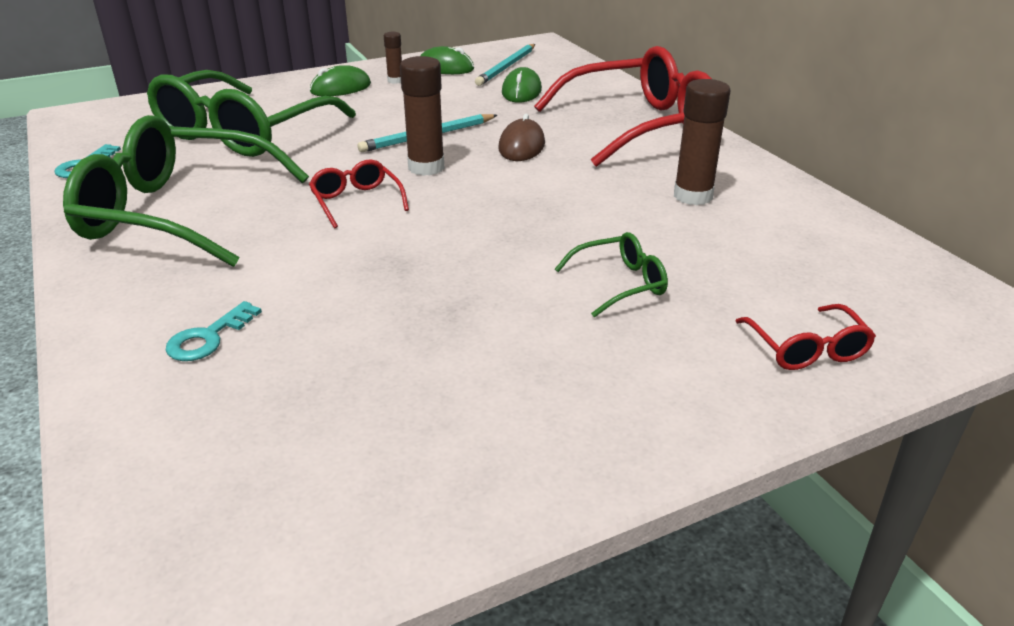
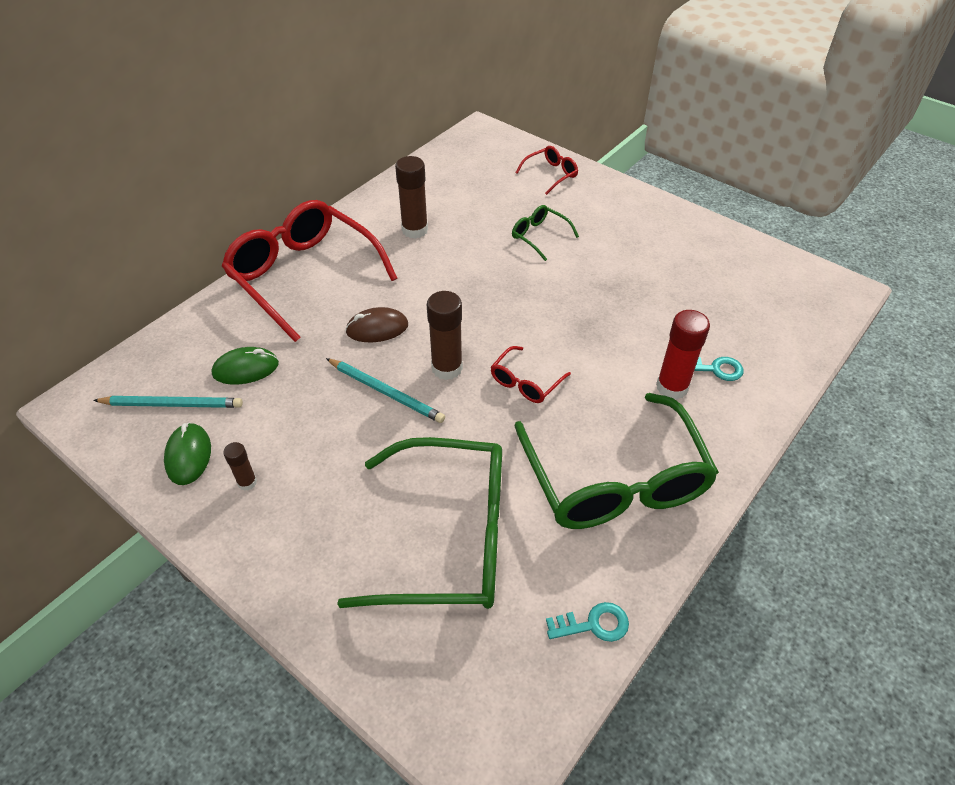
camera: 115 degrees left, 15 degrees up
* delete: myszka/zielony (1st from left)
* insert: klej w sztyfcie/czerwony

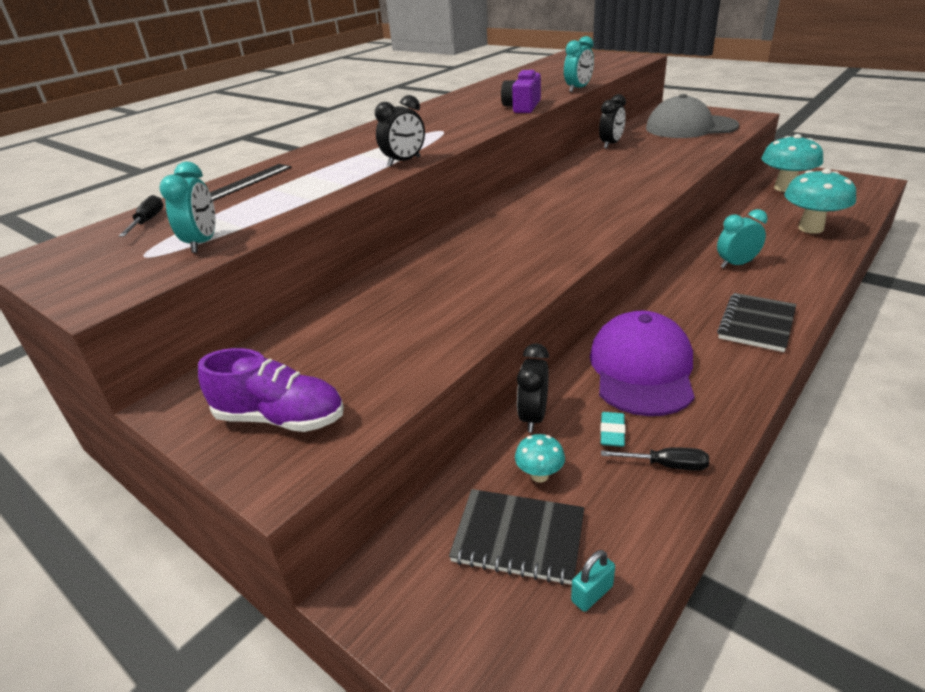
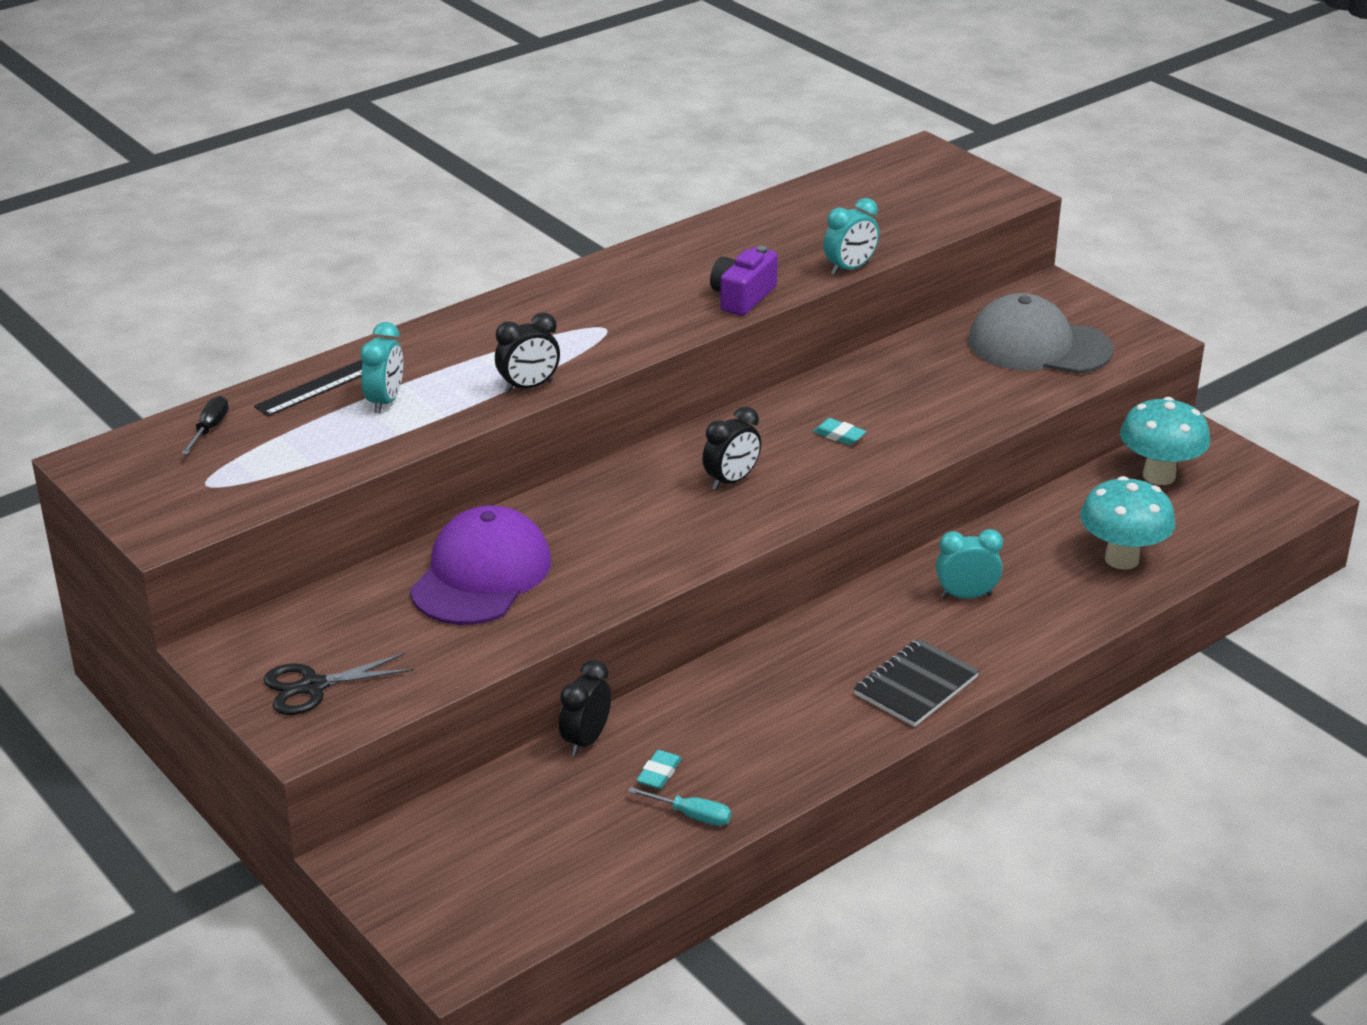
camera: 10 degrees right, 0 degrees up
* move: budzik/turkusowy (1st from left)
* replace: but/fioletowy to nożyczki/czarny
* delete: zeszyt/czarny (1st from left)
* delete: grzyb/turkusowy (1st from left)
* delete: kłódka/turkusowy
* move: czapka/fioletowy
* move: budzik/czarny (3rd from left)
* recolor: śrubokręt/czarny (2nd from left) to śrubokręt/turkusowy
* insert: gumka do mazania/turkusowy (2nd from left)

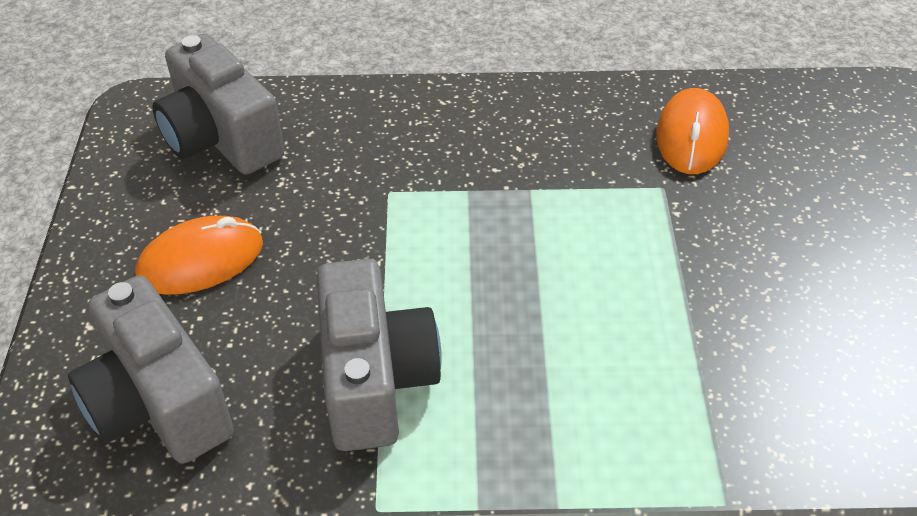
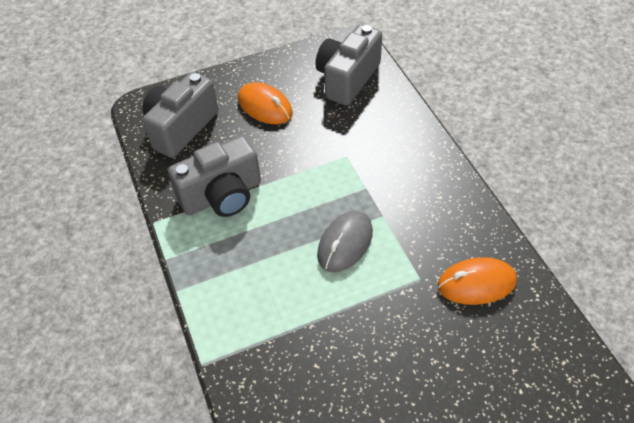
camera: 70 degrees right, 5 degrees up
* insert: myszka/szary

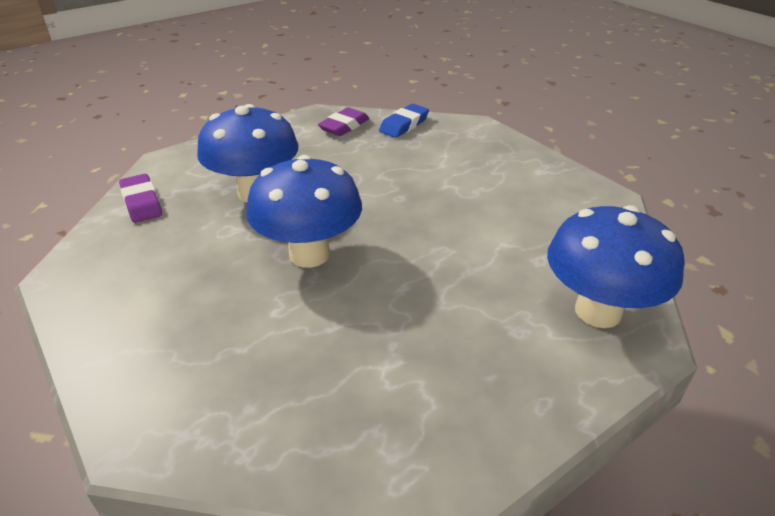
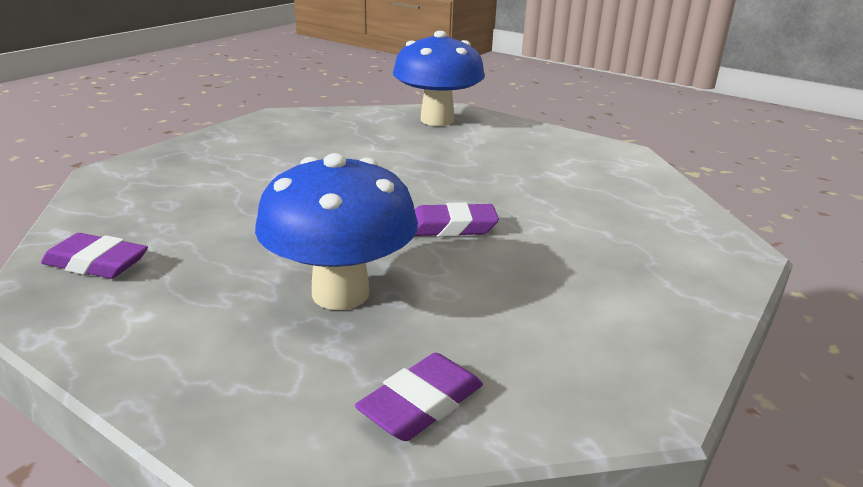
camera: 110 degrees left, 10 degrees down
* replace: grzyb/niebieski (2nd from left) to gumka do mazania/fioletowy (3rd from left)
* delete: gumka do mazania/niebieski

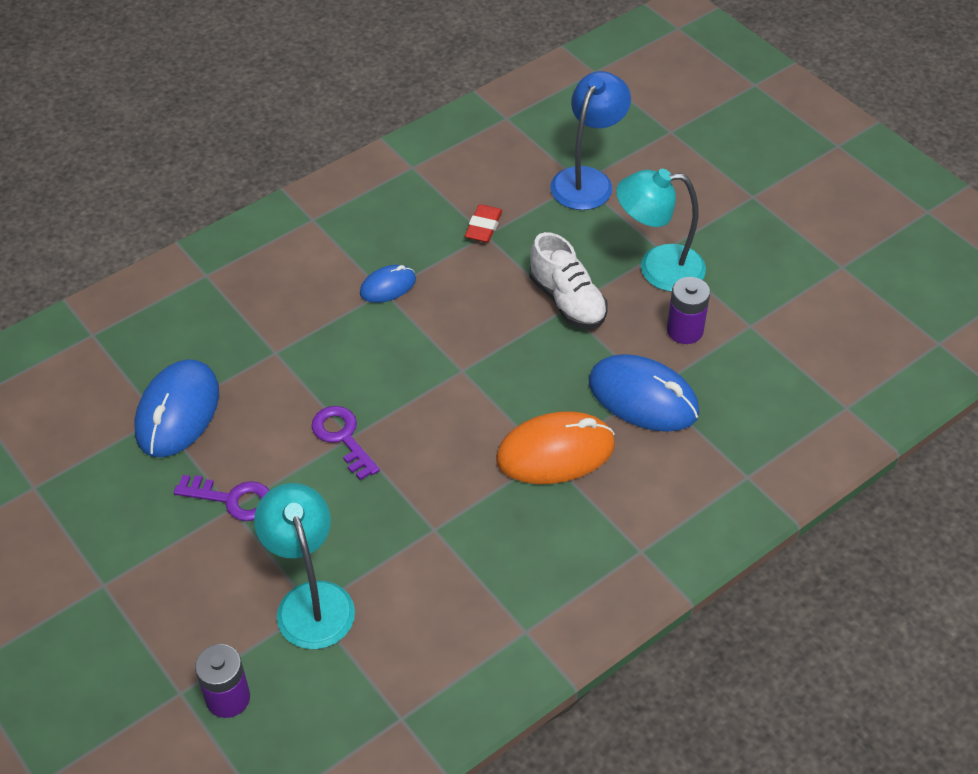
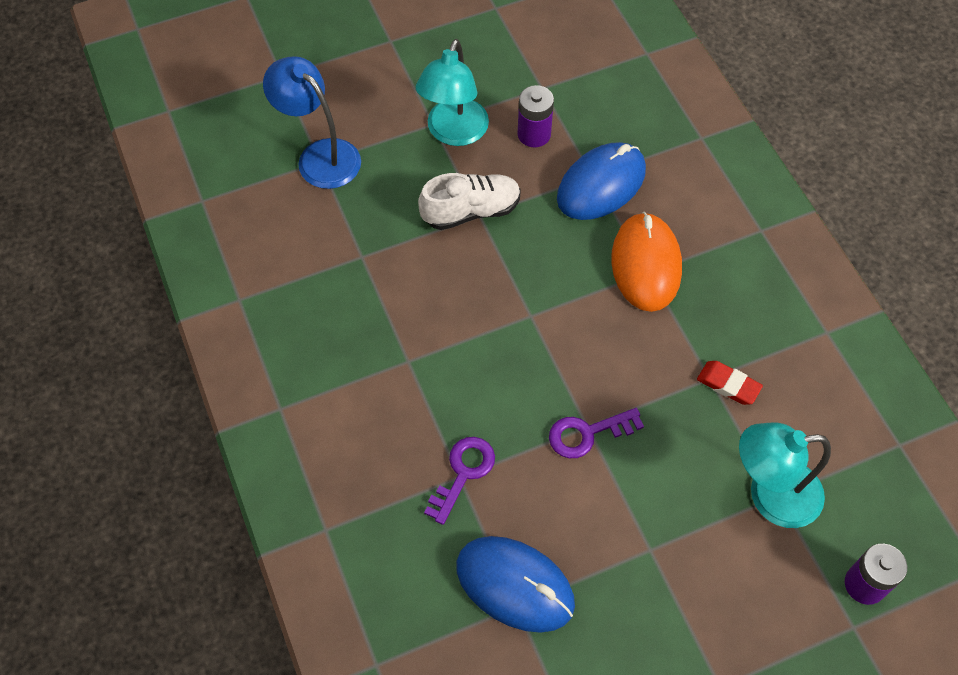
camera: 75 degrees left, 10 degrees up
* move: klucz/fioletowy (1st from left)
* delete: myszka/niebieski (2nd from left)
* move: gumka do mazania/czerwony

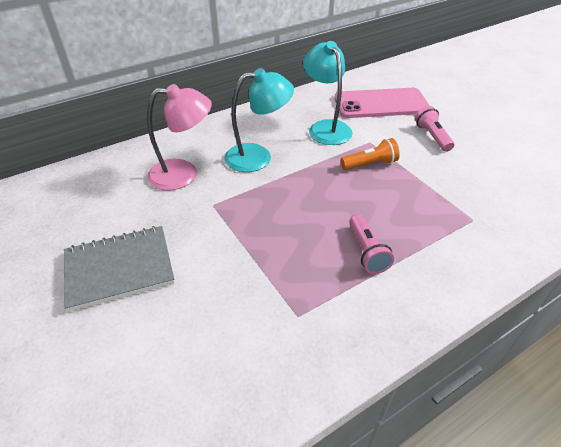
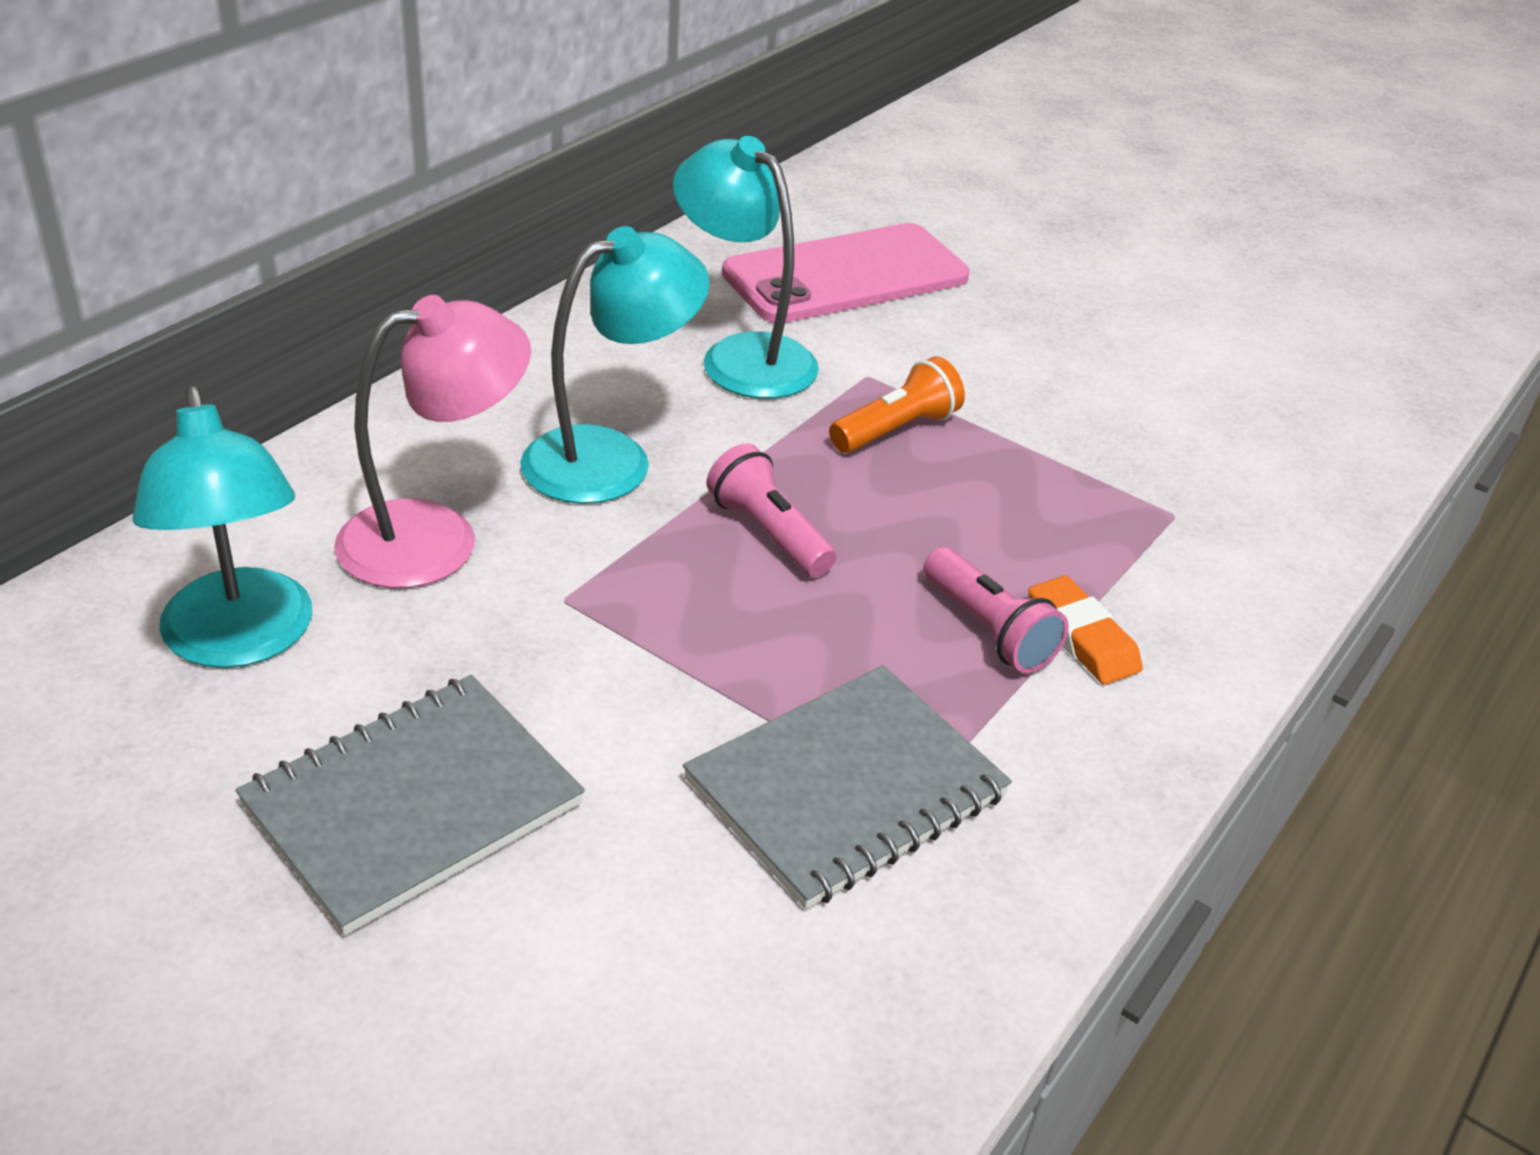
camera: 25 degrees left, 5 degrees down
* move: latarka/różowy (2nd from left in the first image) to latarka/różowy (1st from left)
* insert: lampka/turkusowy (1st from left)
* insert: zeszyt/szary (2nd from left)
* insert: gumka do mazania/pomarańczowy

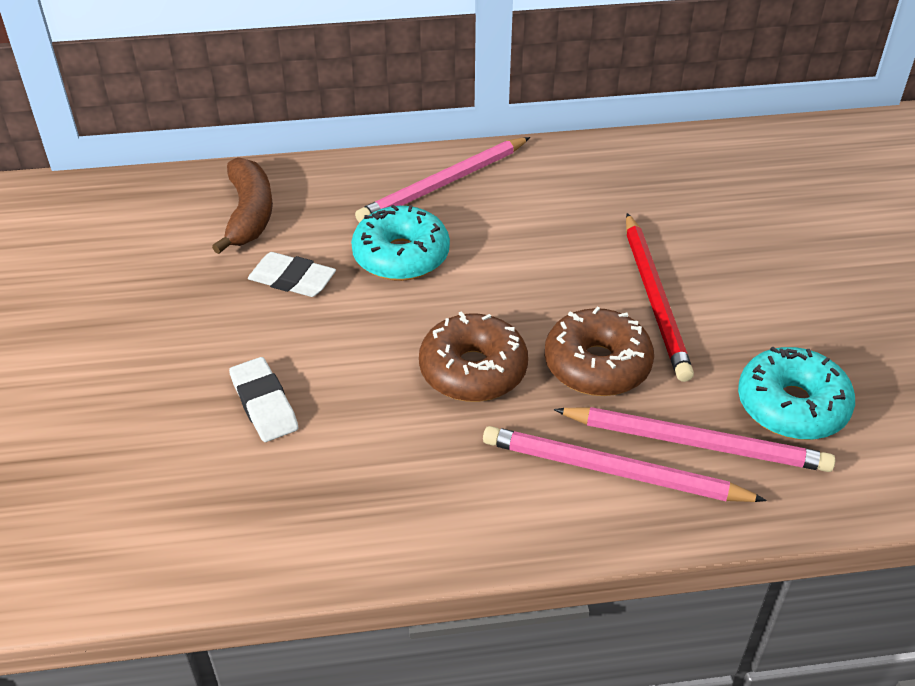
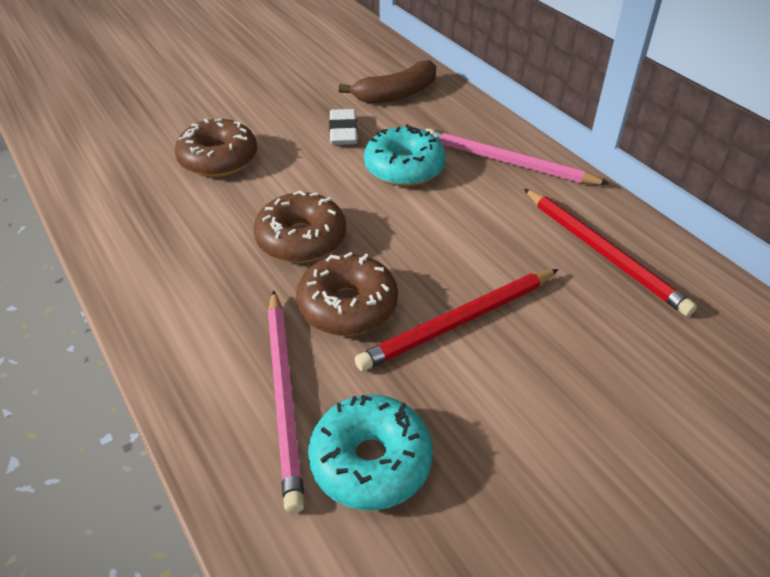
camera: 65 degrees right, 0 degrees up
* replace: gumka do mazania/biały (1st from left) to donut/brązowy (1st from left)
* delete: ołówek/różowy (2nd from left)
* insert: ołówek/czerwony (2nd from left)

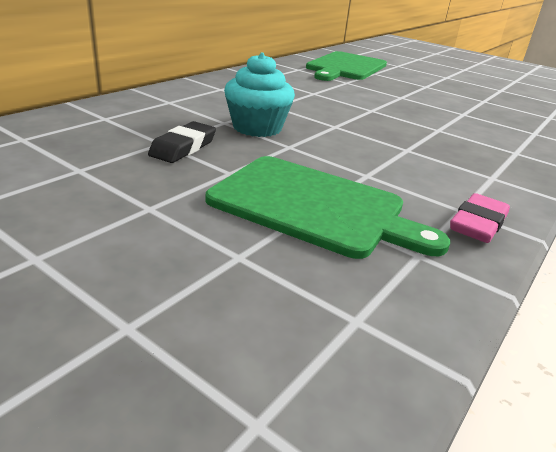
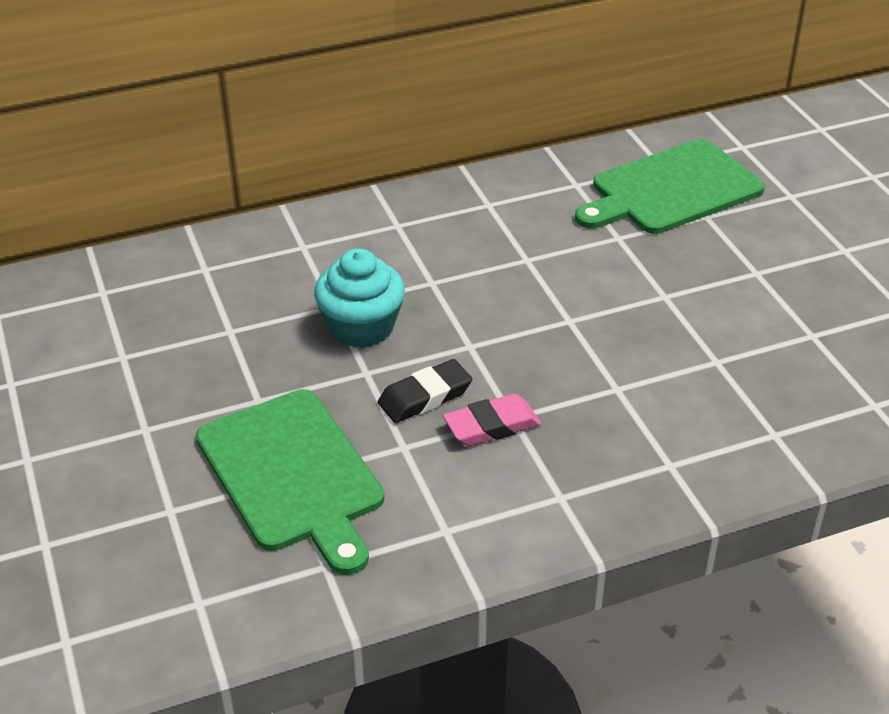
camera: 35 degrees right, 10 degrees up
* move: gumka do mazania/czarny
* move: gumka do mazania/różowy

